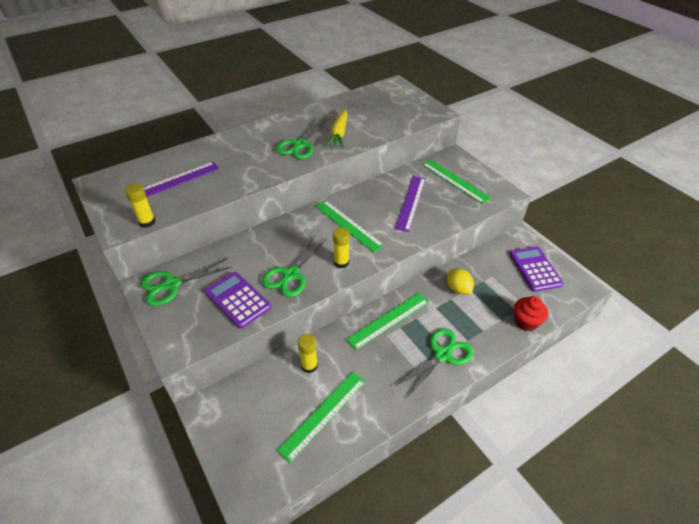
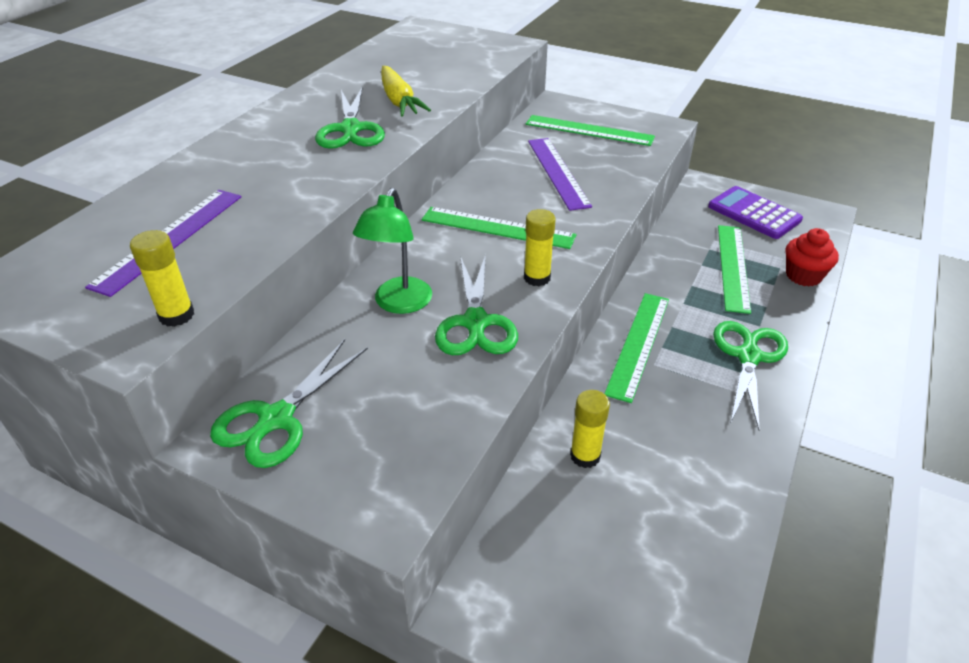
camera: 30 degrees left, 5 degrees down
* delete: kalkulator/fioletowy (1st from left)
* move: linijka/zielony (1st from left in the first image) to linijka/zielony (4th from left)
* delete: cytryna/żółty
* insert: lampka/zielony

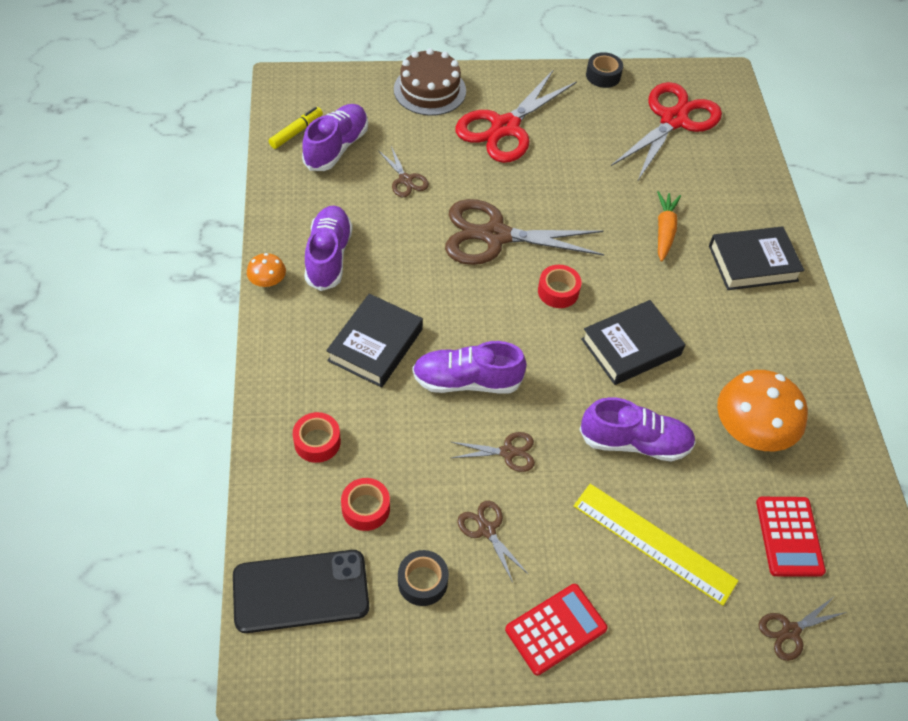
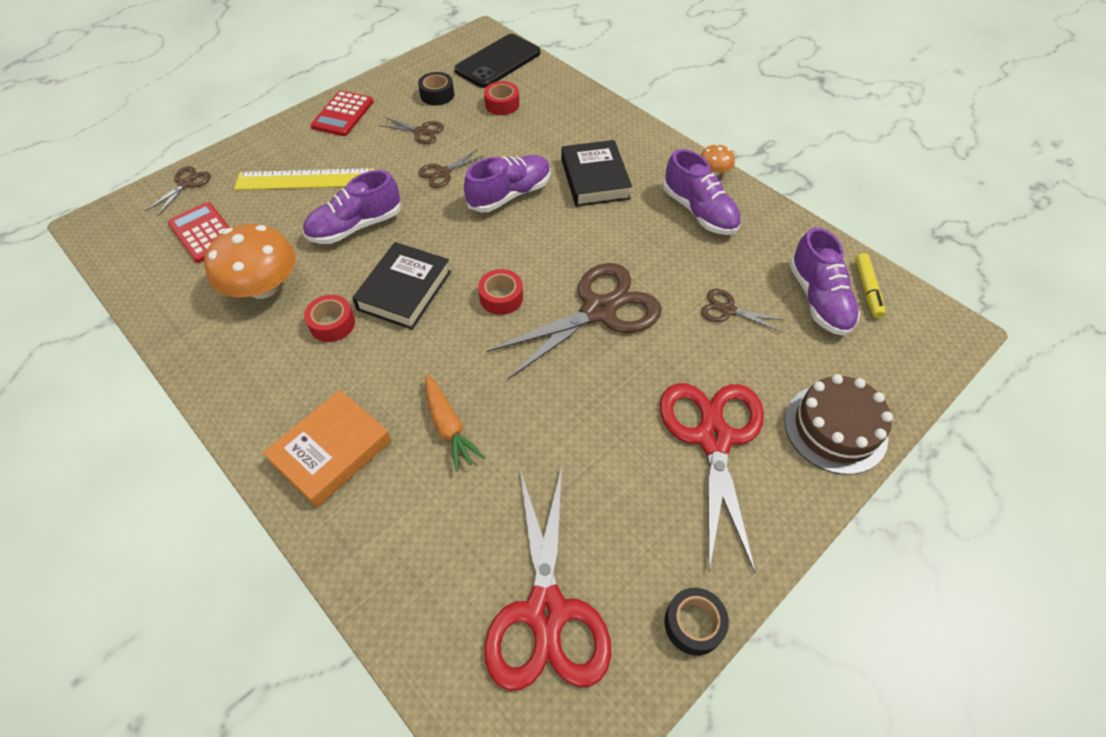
camera: 145 degrees right, 0 degrees up
* move: taśma klejąca/czerwony (1st from left)
* recolor: książka/czarny (3rd from left) to książka/pomarańczowy

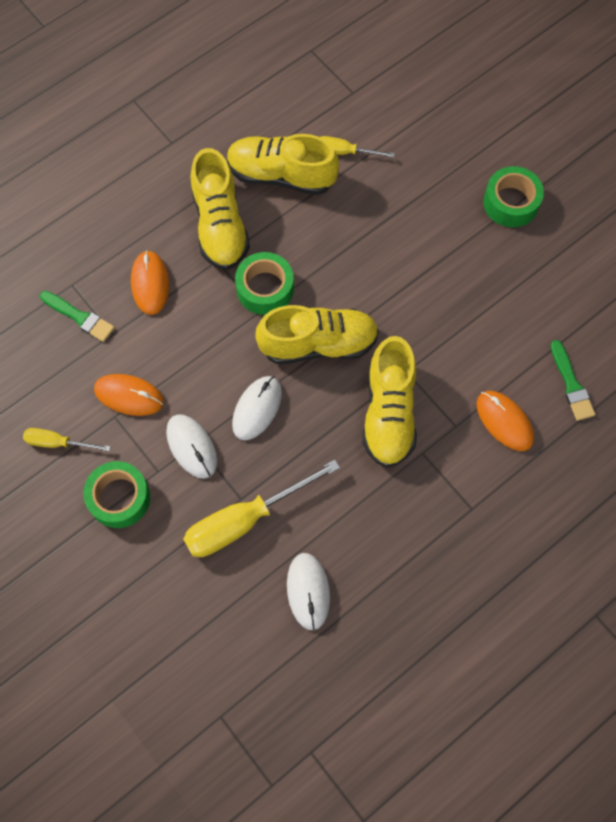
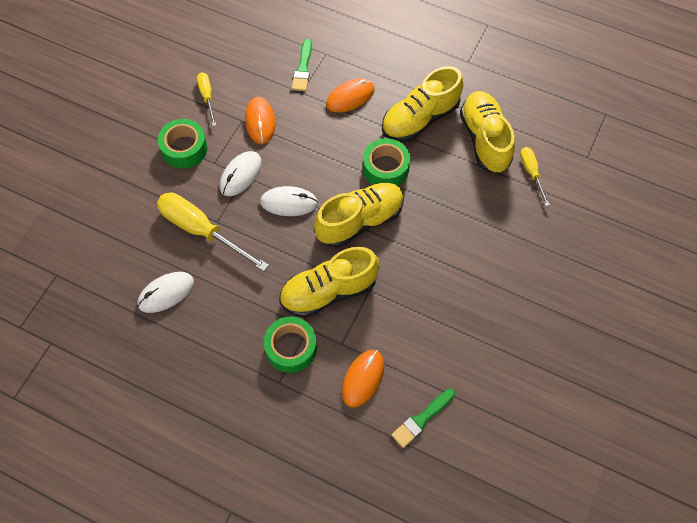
camera: 65 degrees right, 5 degrees down
* rotate: but/żółty (3rd from left in the first image) 90 degrees counterclockwise
* move: taśma klejąca/zielony (3rd from left in the first image) to taśma klejąca/zielony (2nd from left)

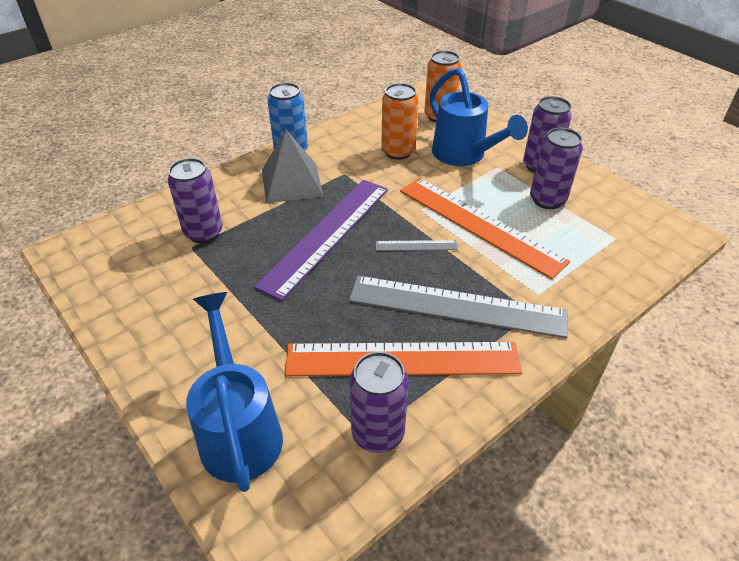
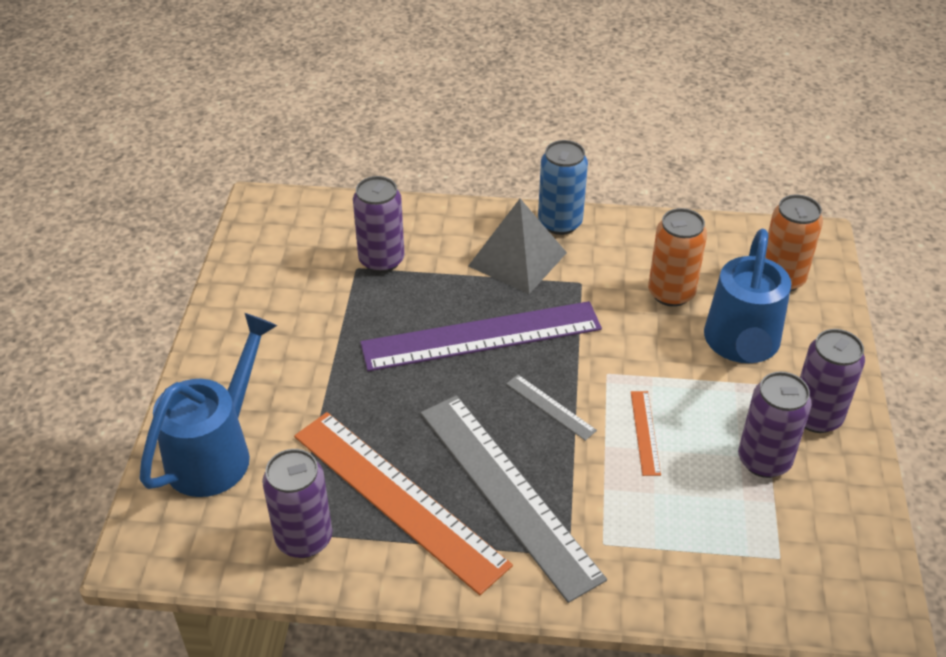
camera: 45 degrees right, 0 degrees up
* resize: linijka/pomarańczowy (2nd from left) x0.42

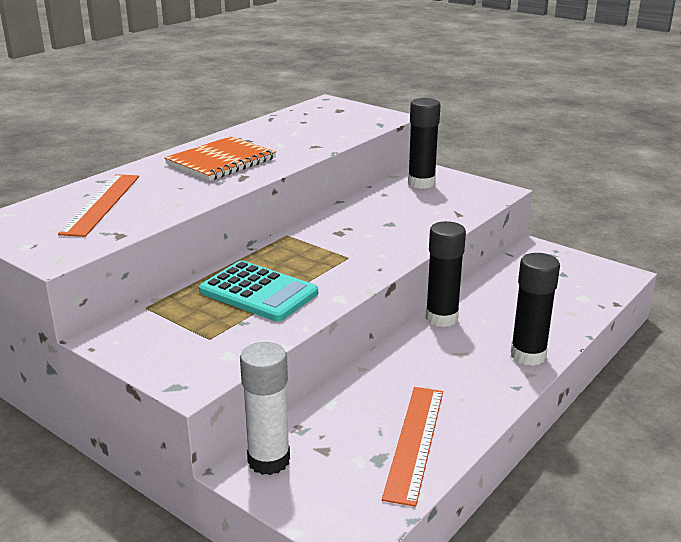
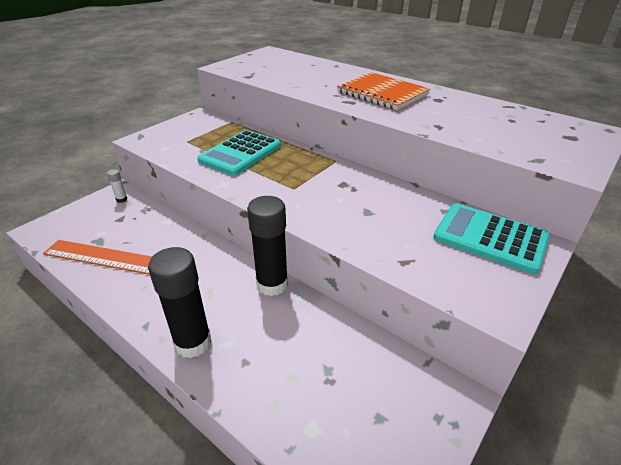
camera: 90 degrees right, 10 degrees up
* delete: linijka/pomarańczowy (1st from left)
* resize: klej w sztyfcie/biały x0.42
* replace: klej w sztyfcie/czarny (1st from left) to kalkulator/turkusowy (2nd from left)

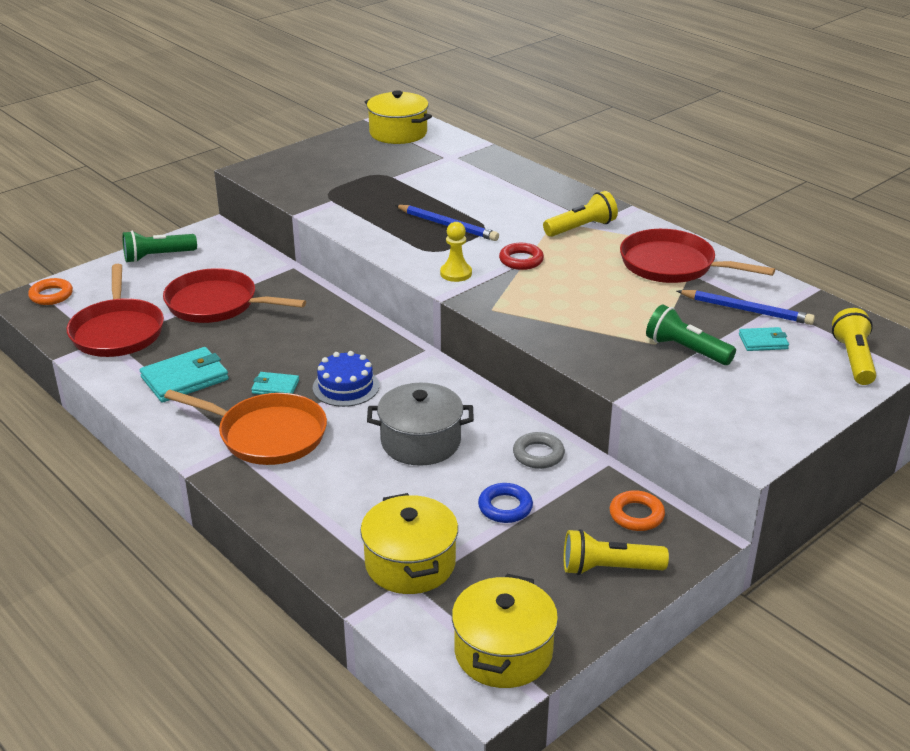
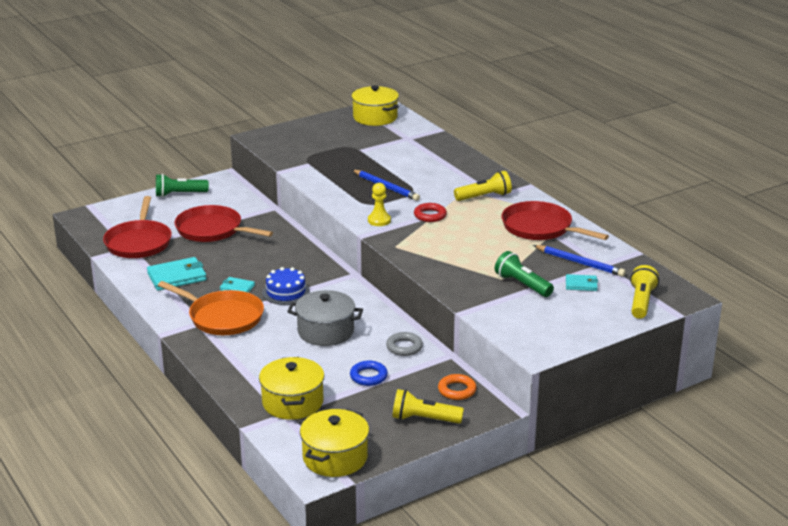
camera: 10 degrees right, 5 degrees down
* delete: pierścień/pomarańczowy (1st from left)

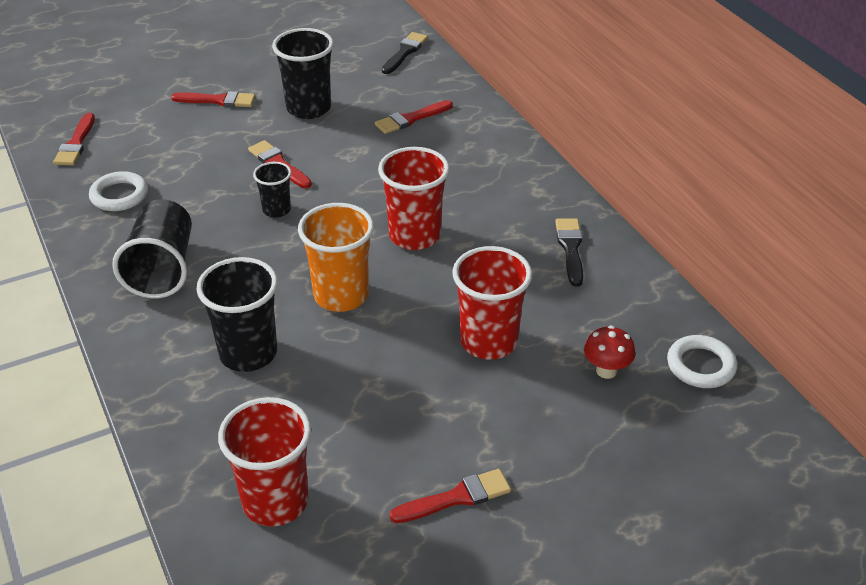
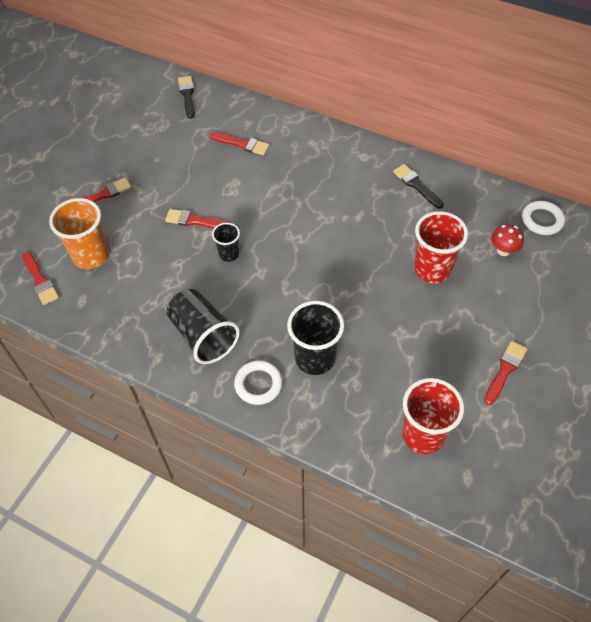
camera: 35 degrees left, 15 degrees up
* move: pierścień/biały (1st from left)
* delete: szklanka/czarny (4th from left)
* move: szklanka/pomarańczowy
* rotate: pędzel/czerwony (4th from left) 90 degrees counterclockwise
* delete: szklanka/czerwony (2nd from left)

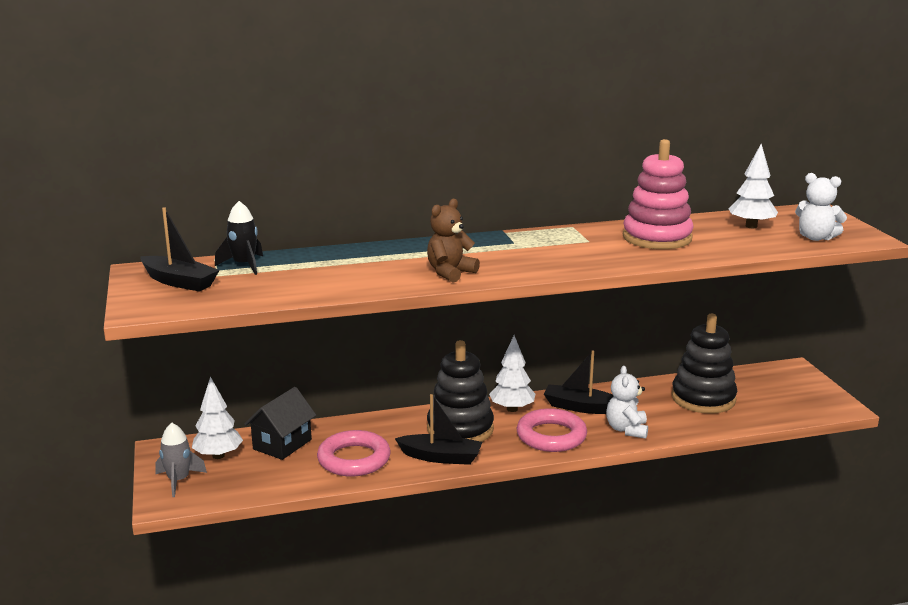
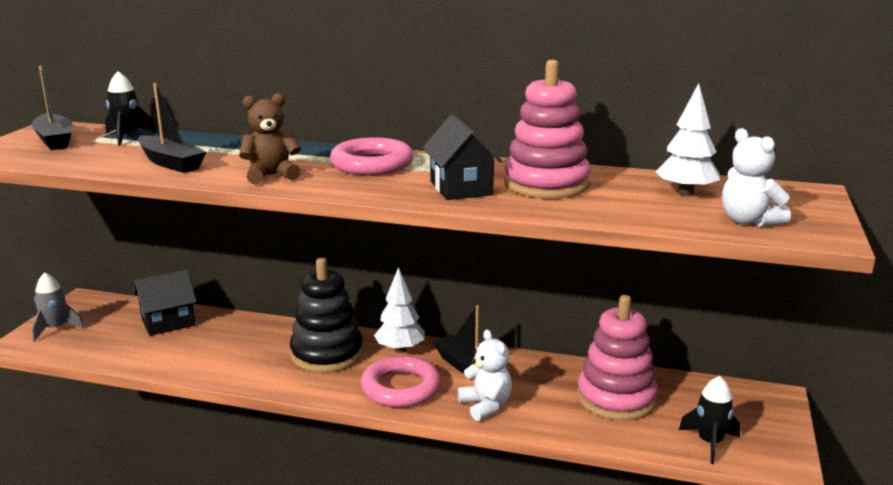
camera: 30 degrees right, 0 degrees up
* delete: drzewko/biały (1st from left)
* move: pierścień/różowy (1st from left)
* move: łódka/czarny (2nd from left)
* rotate: miś/biały (1st from left) 120 degrees clockwise
* recolor: zabawka nakładanka/czarny (2nd from left) to zabawka nakładanka/różowy (2nd from left)
* insert: domek/czarny (2nd from left)
* insert: rakieta/czarny (2nd from left)

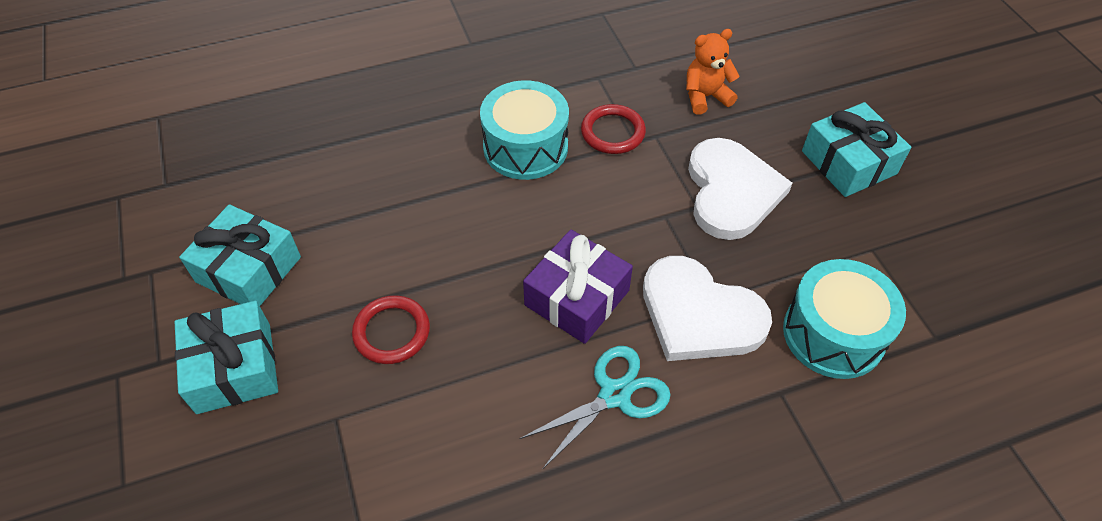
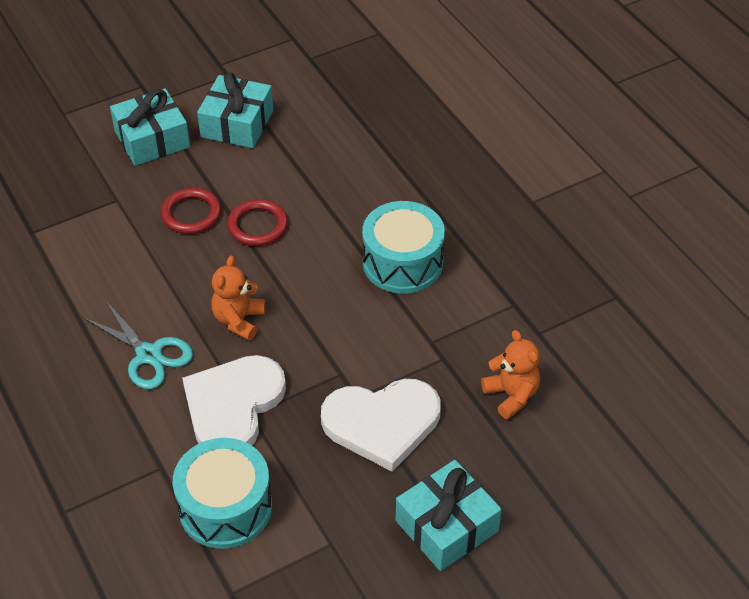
camera: 80 degrees right, 5 degrees down
* replace: prezent/fioletowy to miś/pomarańczowy (1st from left)
* move: pierścień/czerwony (2nd from left)

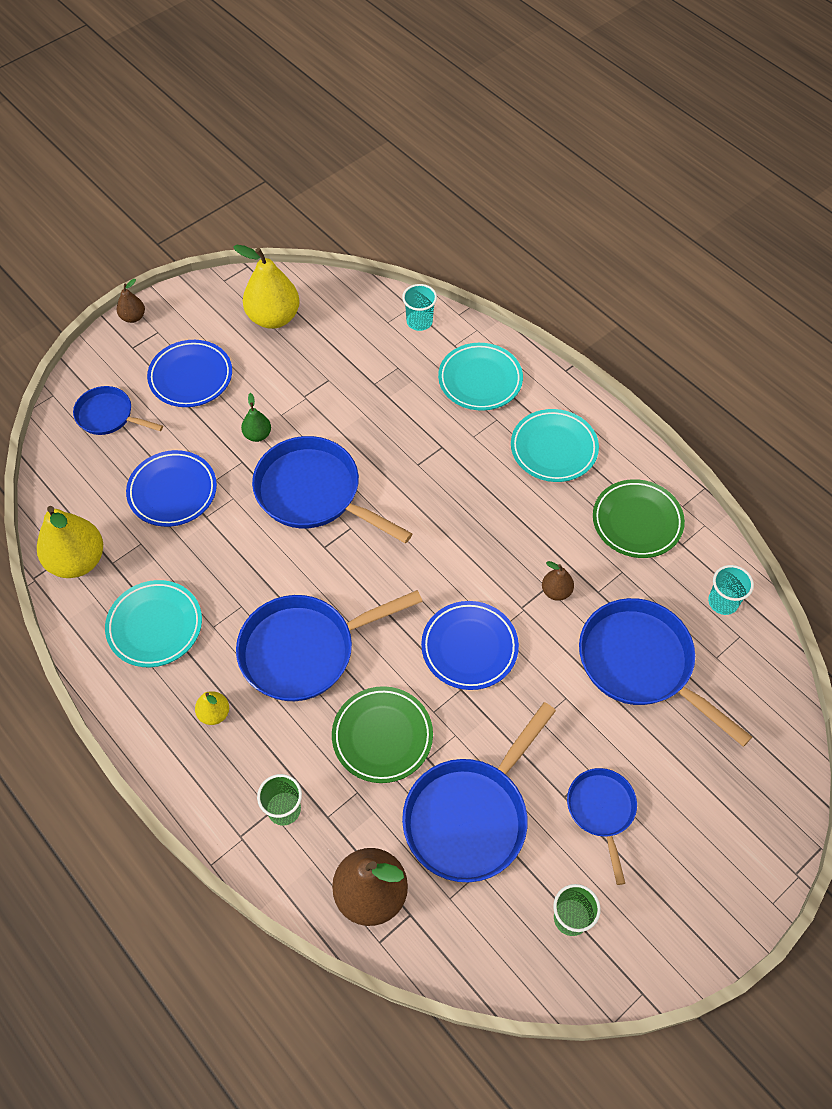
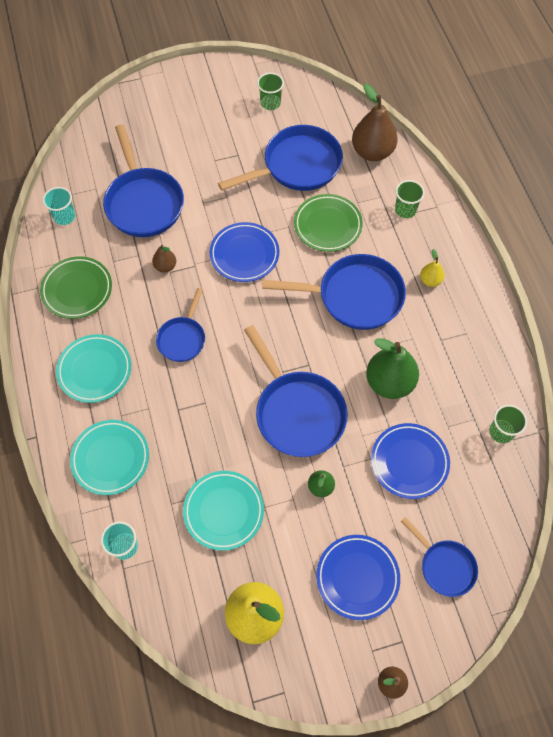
camera: 155 degrees left, 5 degrees up
* replace: gruszka/żółty (1st from left) to szklanka/zielony (3rd from left)
* move: talerz/turkusowy (1st from left in the first image) to talerz/turkusowy (3rd from left)
* move: patelnia/niebieski (5th from left in the first image) to patelnia/niebieski (2nd from left)
* insert: gruszka/zielony (2nd from left)

